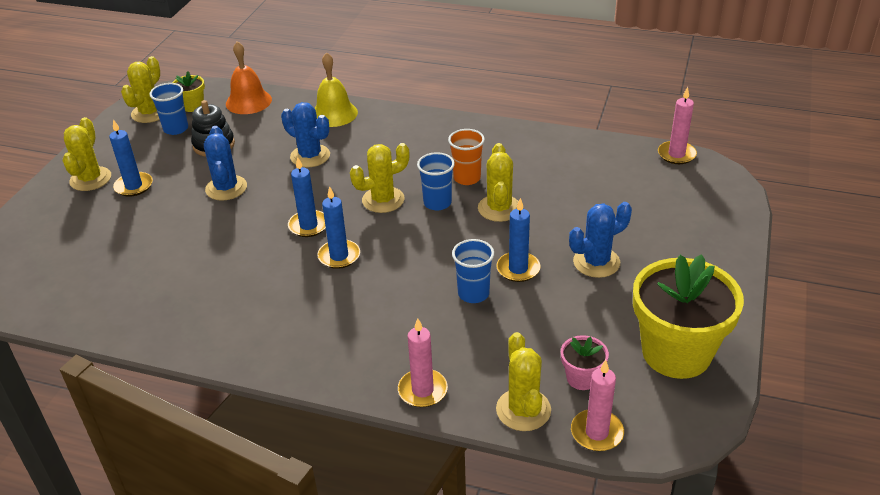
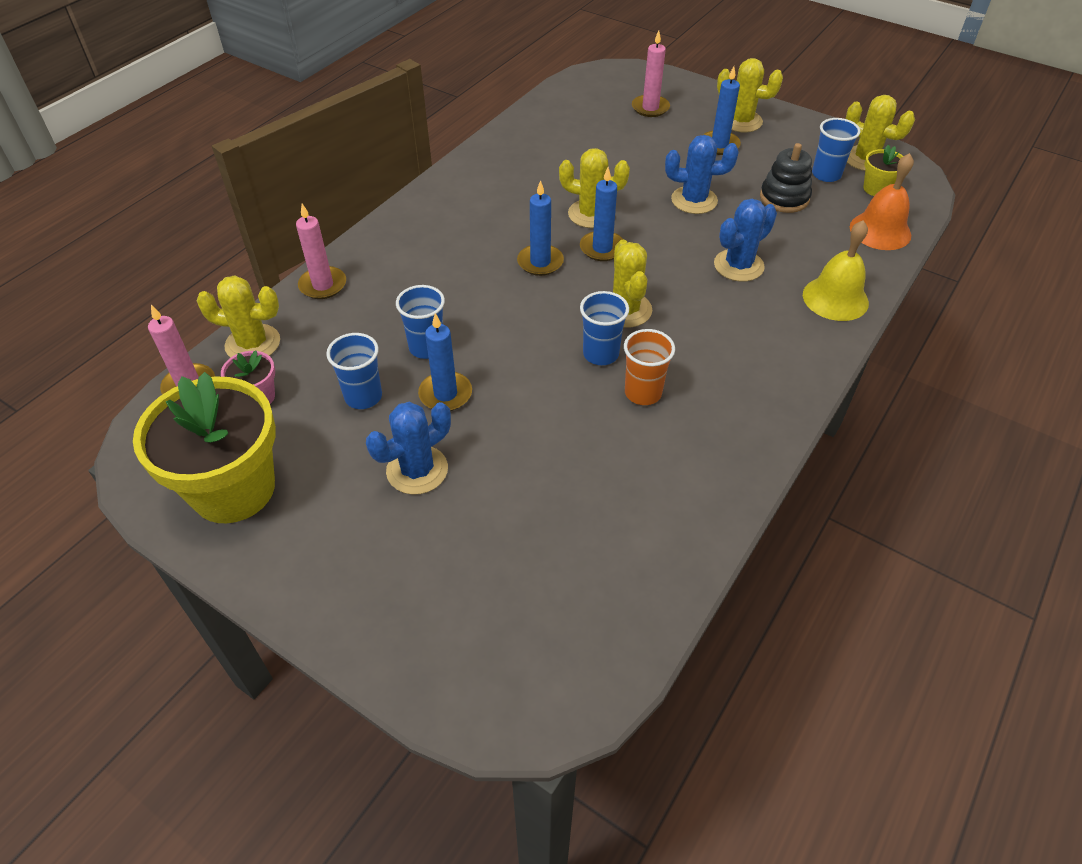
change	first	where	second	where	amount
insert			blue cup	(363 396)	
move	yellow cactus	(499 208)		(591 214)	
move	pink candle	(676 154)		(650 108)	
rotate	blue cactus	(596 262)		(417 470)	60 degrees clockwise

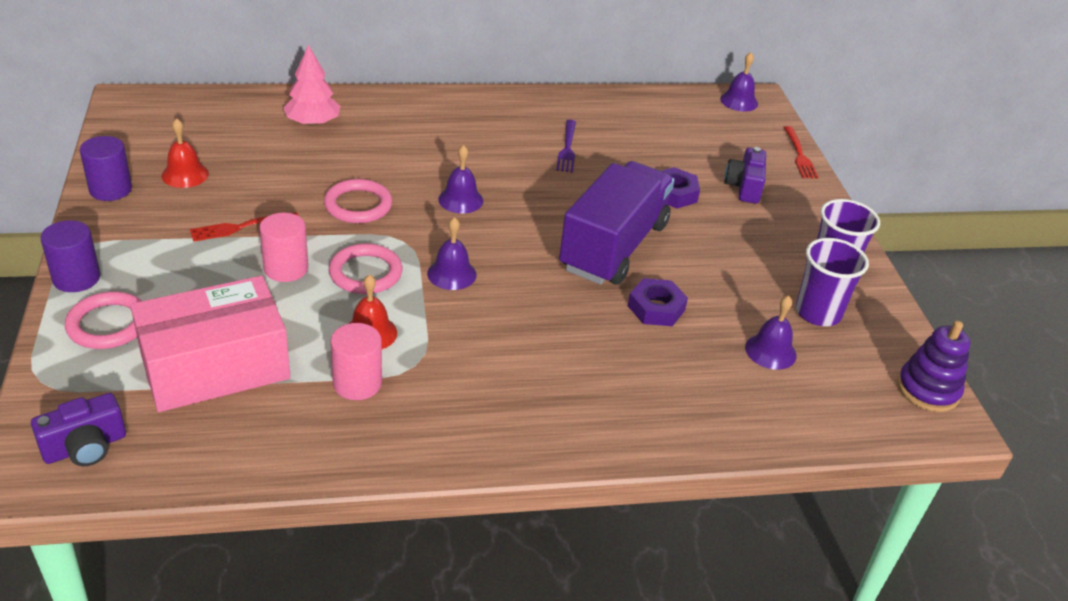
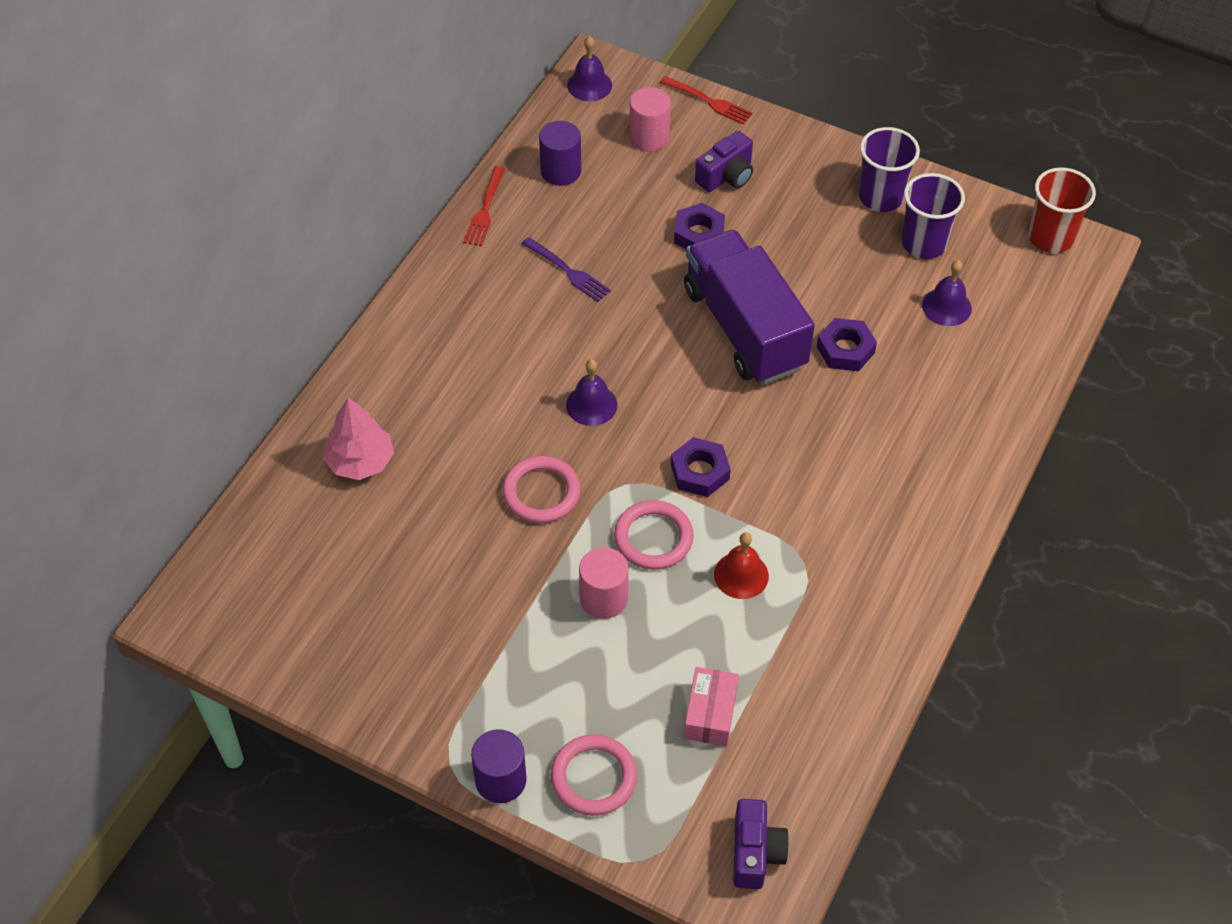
change	first	where	second	where	amount
delete	red bell	(185 174)			
move	purple cylinder	(110 189)		(560 171)	
move	red fork	(240 227)		(485 209)	
move	pink cylinder	(357 383)		(649 137)	
replace	purple bell	(451 274)	purple nut	(700 472)	
replace	purple stacking toy	(927 390)	red cup	(1050 238)	
rotate	purple camera	(744 187)		(726 176)	90 degrees counterclockwise
resize	pink box	(215 366)		(710 714)	x0.48

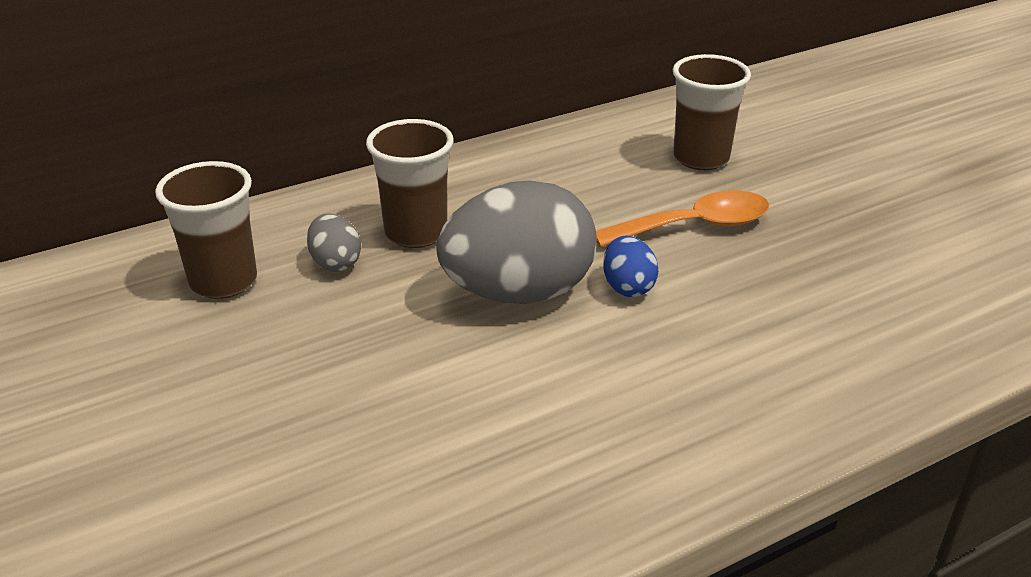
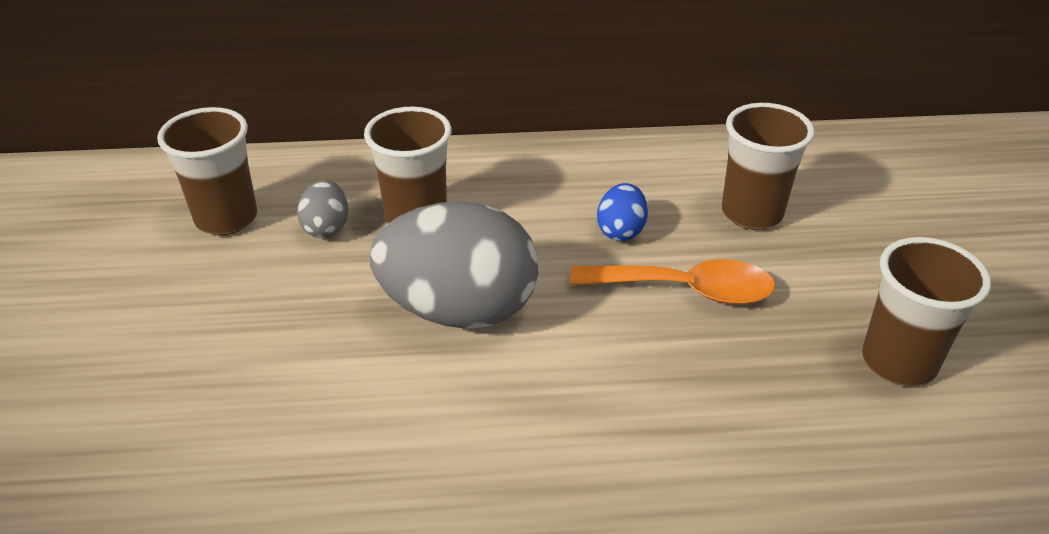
change	first	where	second	where	amount
insert			brown cup	(898 362)	
move	blue egg	(628 287)		(621 231)	

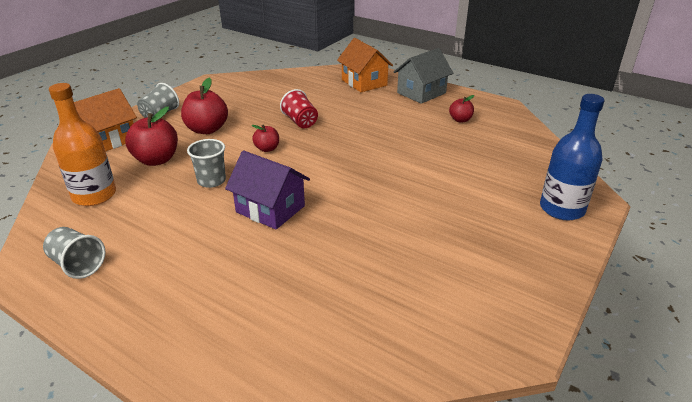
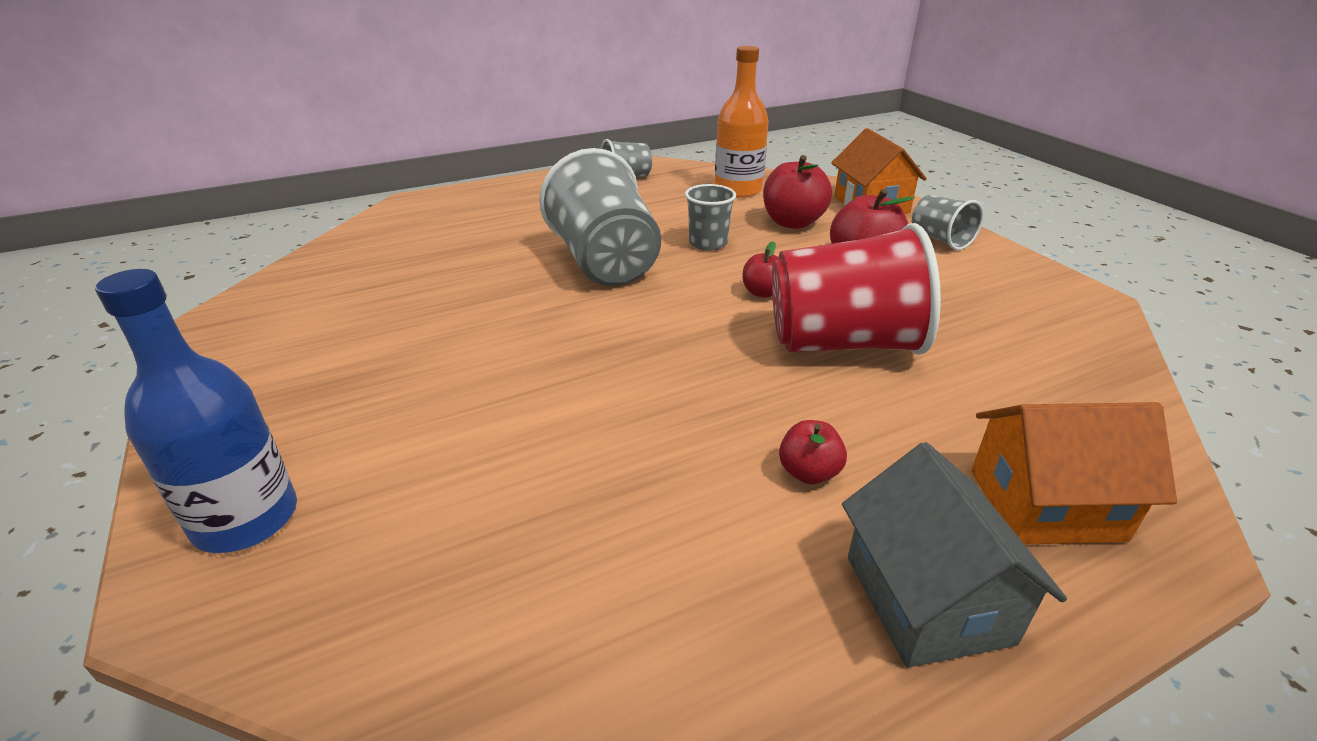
change	first	where	second	where	amount
move	red apple	(460 120)		(808 472)	
replace	purple house	(270 209)	grey cup	(605 263)	
resize	red cup	(300 122)		(843 343)	x1.98

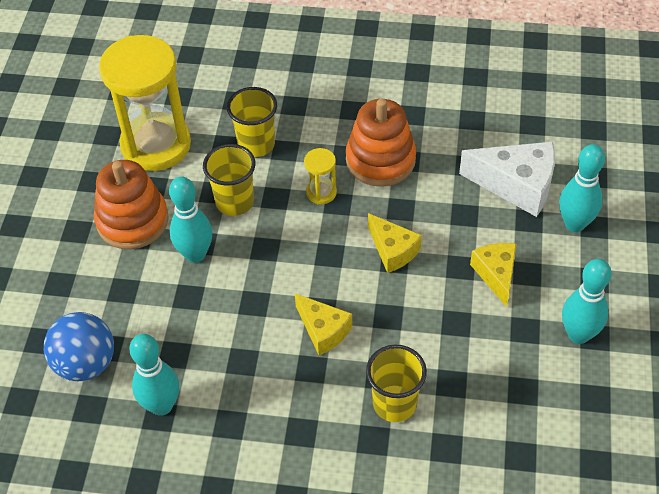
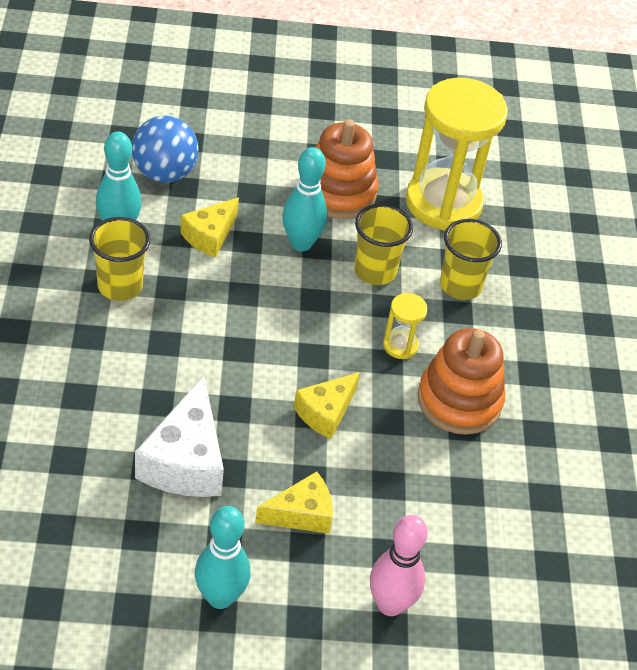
change	first	where	second	where	amount
move	yellow cheese	(323 330)		(210 236)	
move	yellow cup	(394 404)		(120 286)	
move	white cheese	(517 185)		(185 460)	
recolor	turquoise bowling pin	(574 224)	pink bowling pin	(390 604)	

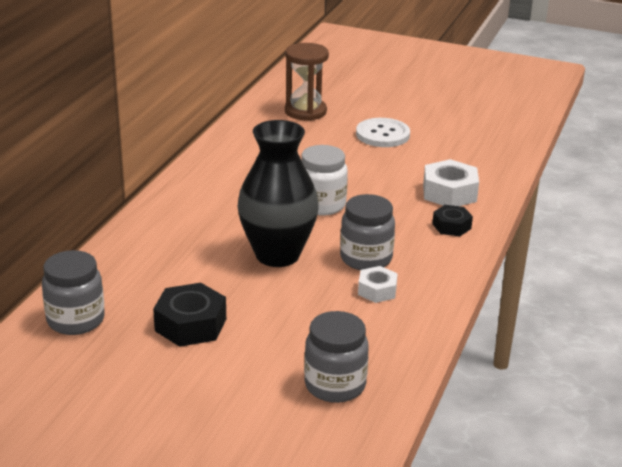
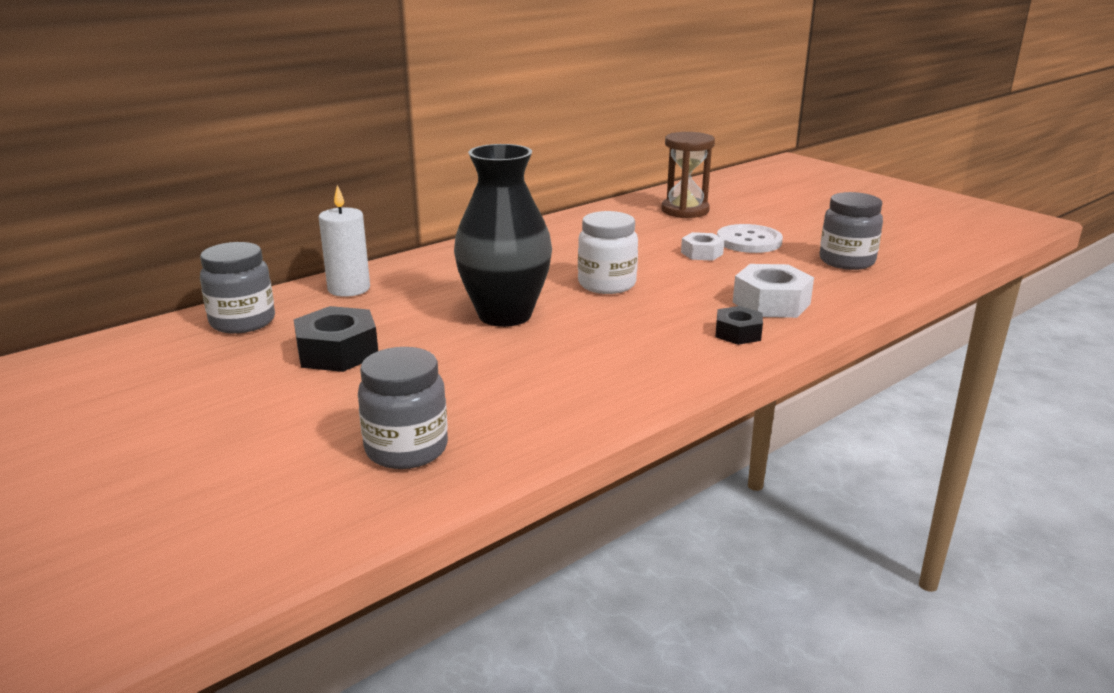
change	first	where	second	where	amount
insert			white candle	(349 289)	
move	grey jar	(366 259)		(846 261)	
move	white nut	(377 290)		(702 253)	

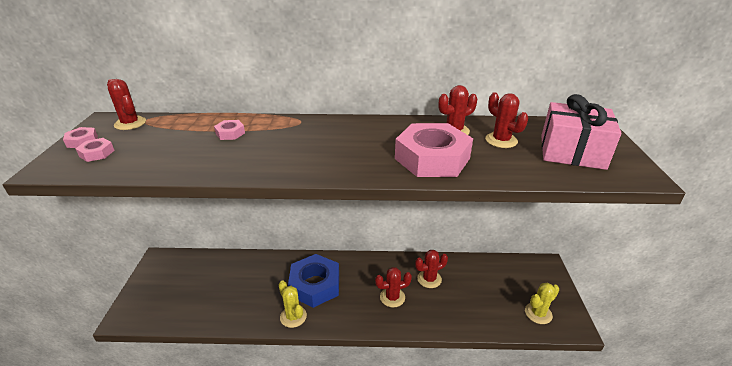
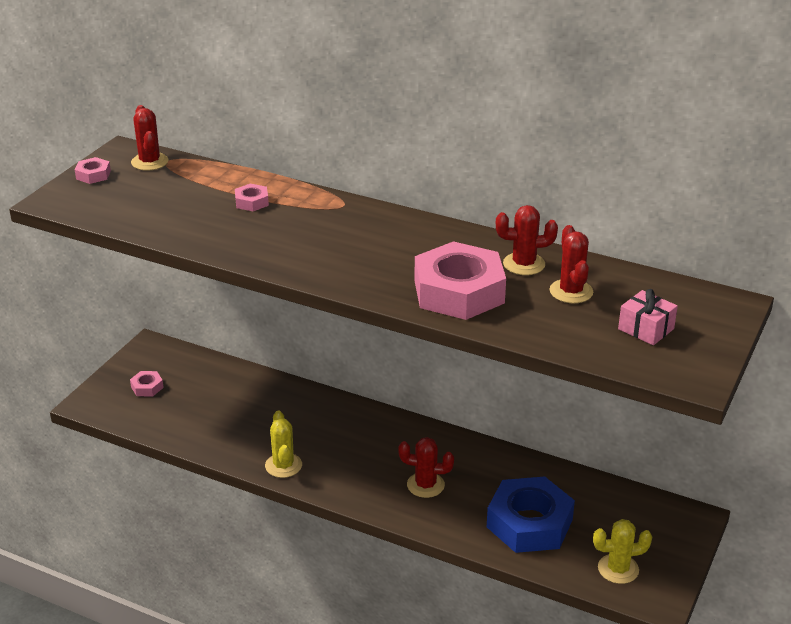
change	first	where	second	where	amount
delete	red cactus	(429 279)			
move	pink nut	(97 153)		(147 387)	
move	blue nut	(315 285)		(529 523)	
resize	pink gift	(572 152)		(646 329)	x0.53

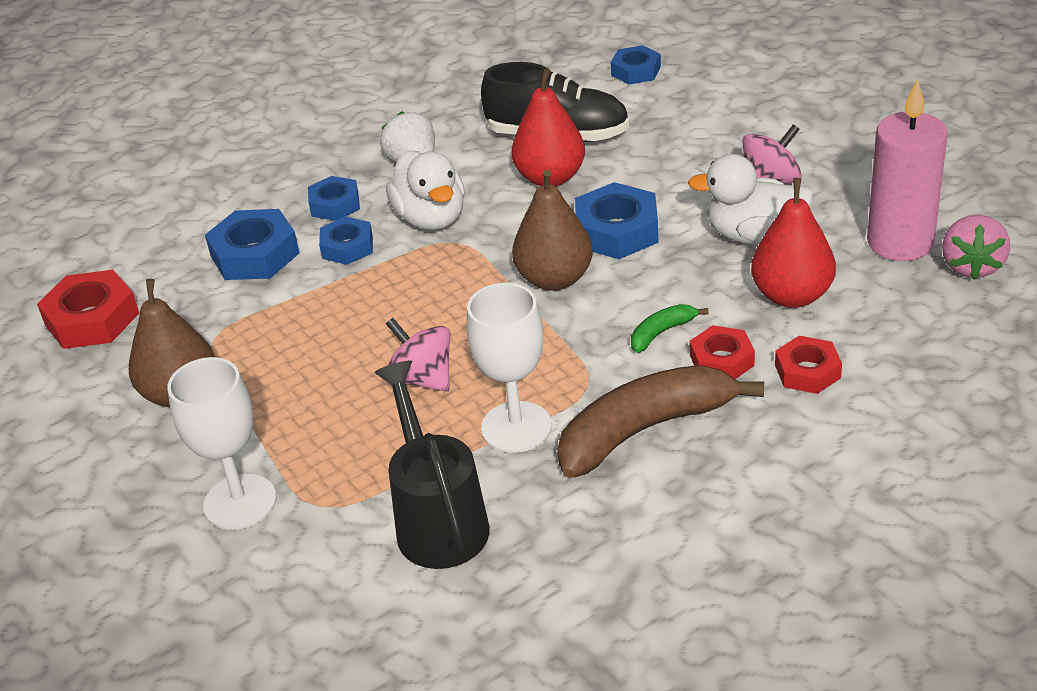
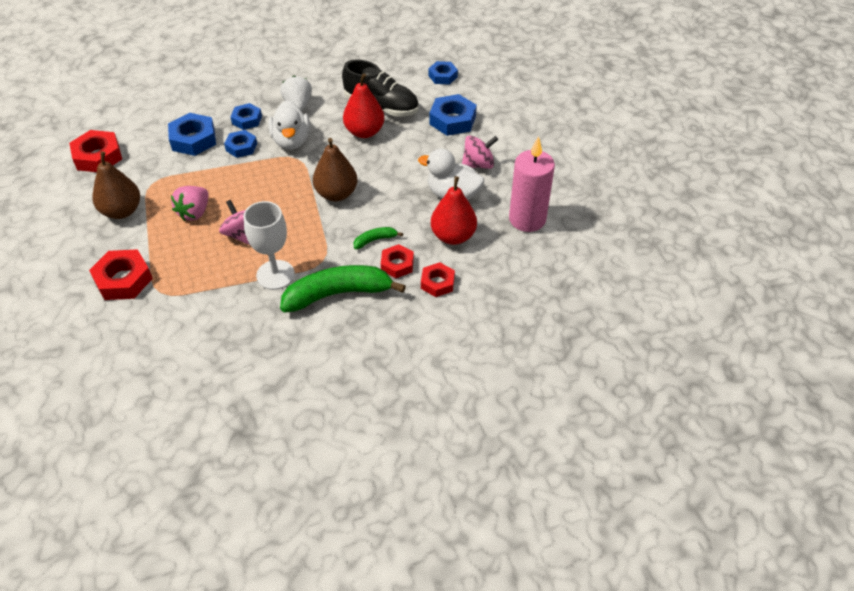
change	first	where	second	where	amount
delete	black watering can	(437 519)			
move	blue nut	(617 231)		(452 120)	
move	pink strawberry	(971 266)		(194 212)	
replace	white goblet	(240 502)	red nut	(123 280)	
recolor	brown banana	(644 430)	green banana	(338 294)	

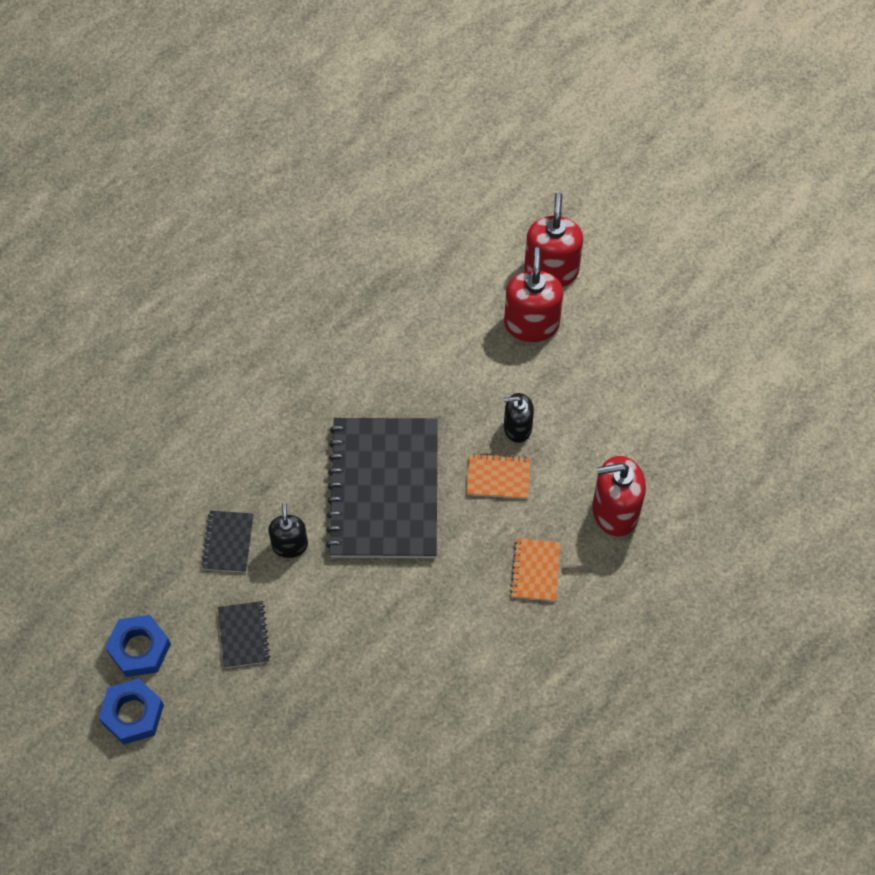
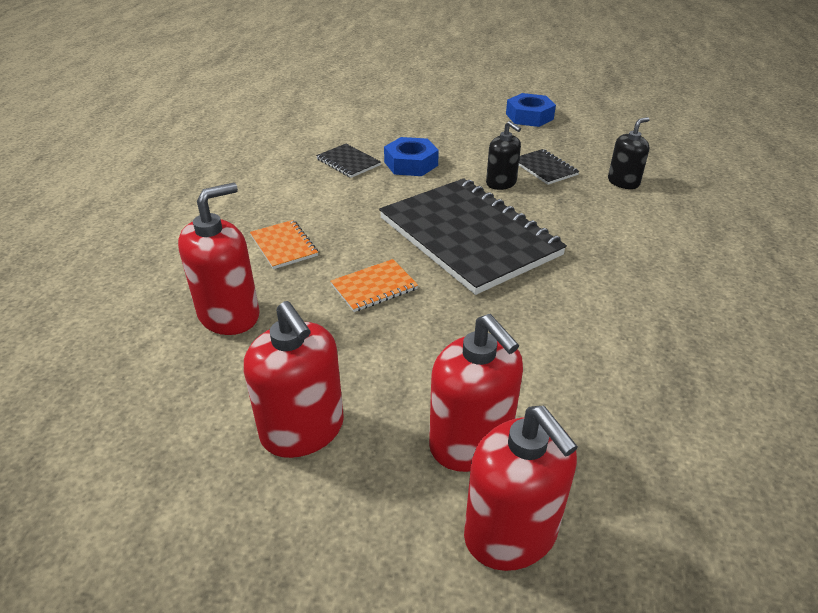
change	first	where	second	where	amount
insert			red soap dispenser	(303 430)	
move	blue nut	(132 714)		(411 164)	
move	black notebook	(243 635)		(348 162)	
move	black soap dispenser	(517 428)		(623 182)	

